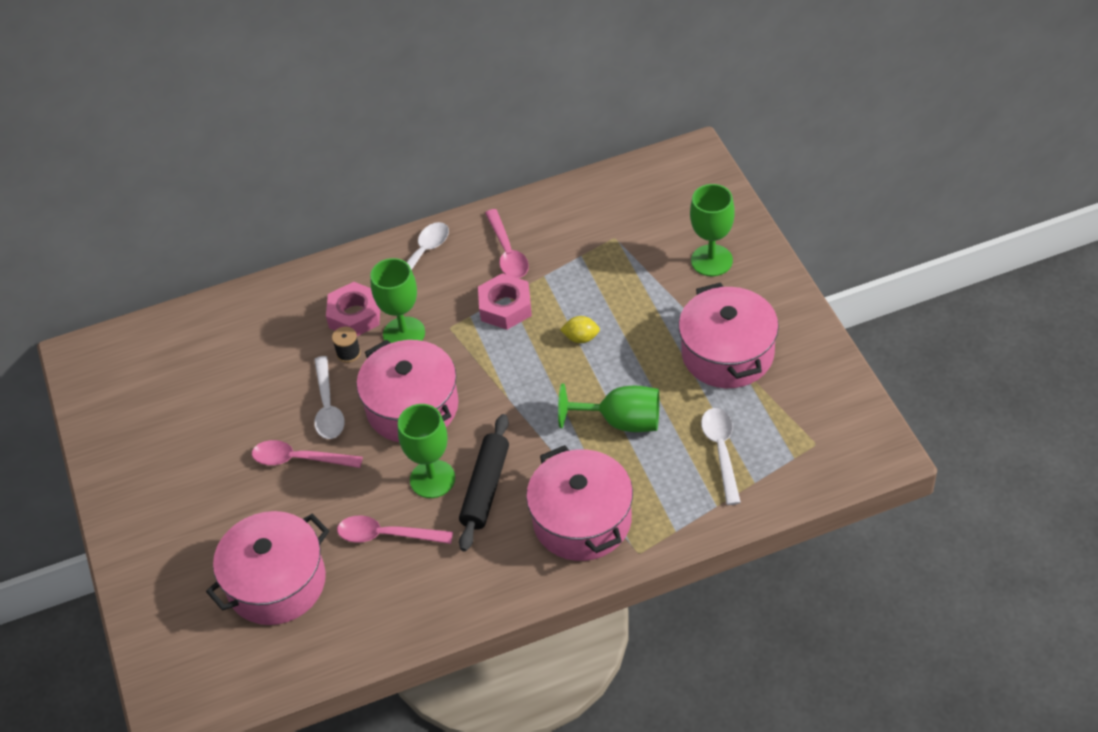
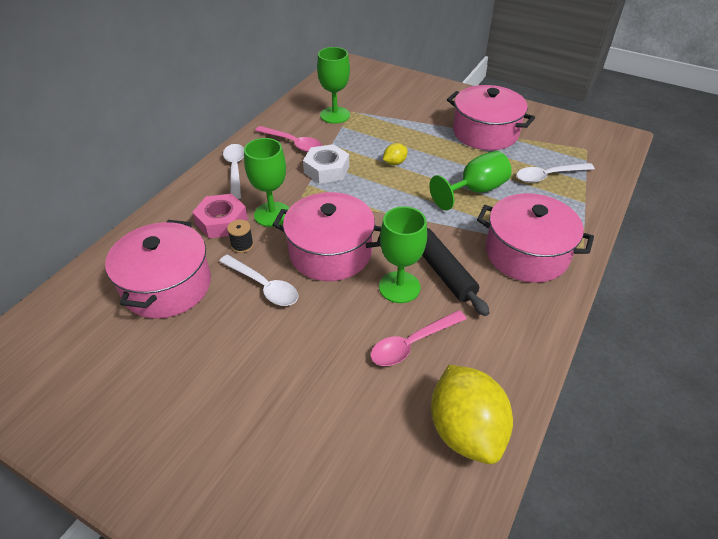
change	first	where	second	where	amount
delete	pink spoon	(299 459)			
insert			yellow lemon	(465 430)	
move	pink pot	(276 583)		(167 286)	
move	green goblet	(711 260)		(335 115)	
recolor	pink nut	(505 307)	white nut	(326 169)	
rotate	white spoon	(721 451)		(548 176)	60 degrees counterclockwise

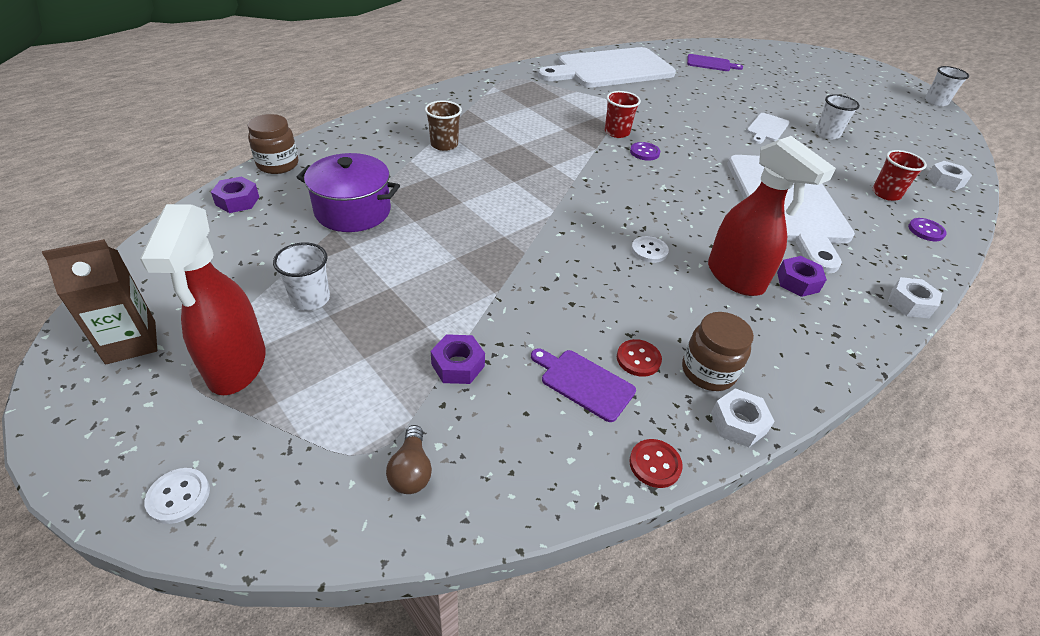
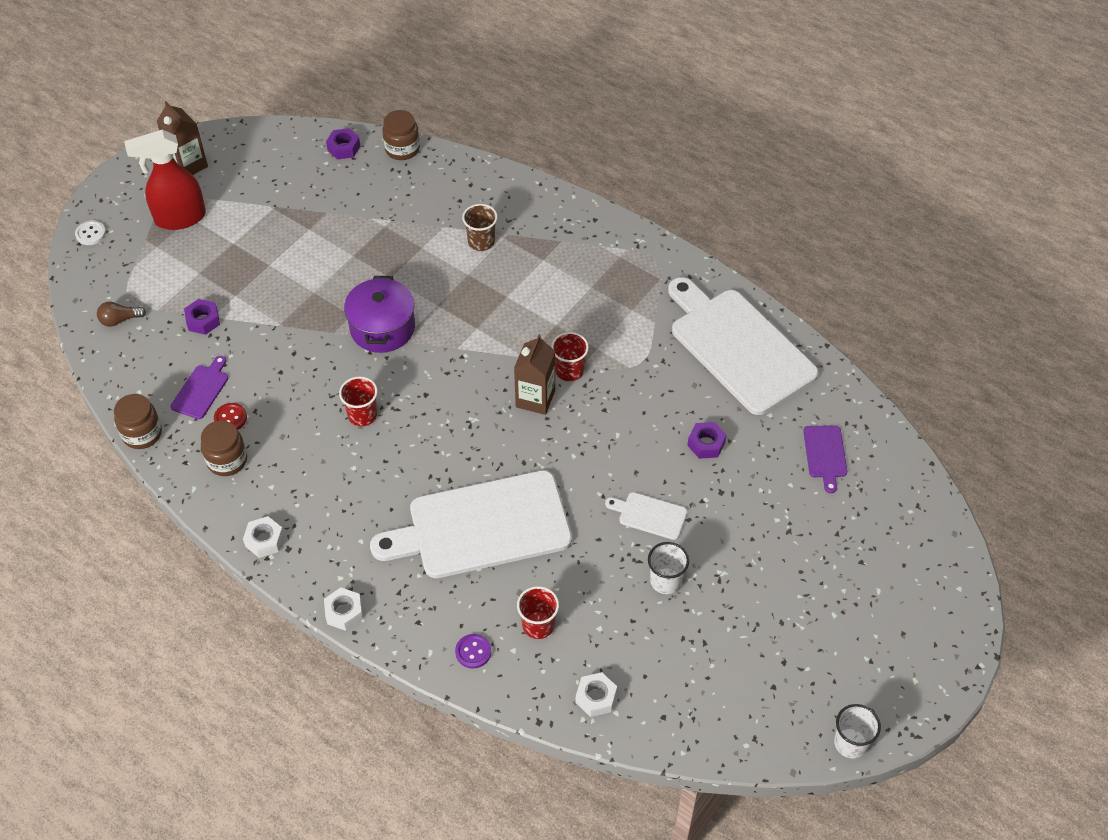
change	first	where	second	where	amount
delete	white cup	(310 299)			
delete	red spray bottle	(736 278)			
move	purple pot	(353 211)		(382 328)	
move	white nut	(738 423)		(264 540)	
move	purple nut	(797 282)		(706 444)	
replace	red button	(655 464)	brown jar	(142 434)	
replace	purple button	(644 152)	brown carton	(535 399)	
replace	white button	(649 250)	red cup	(362 415)	

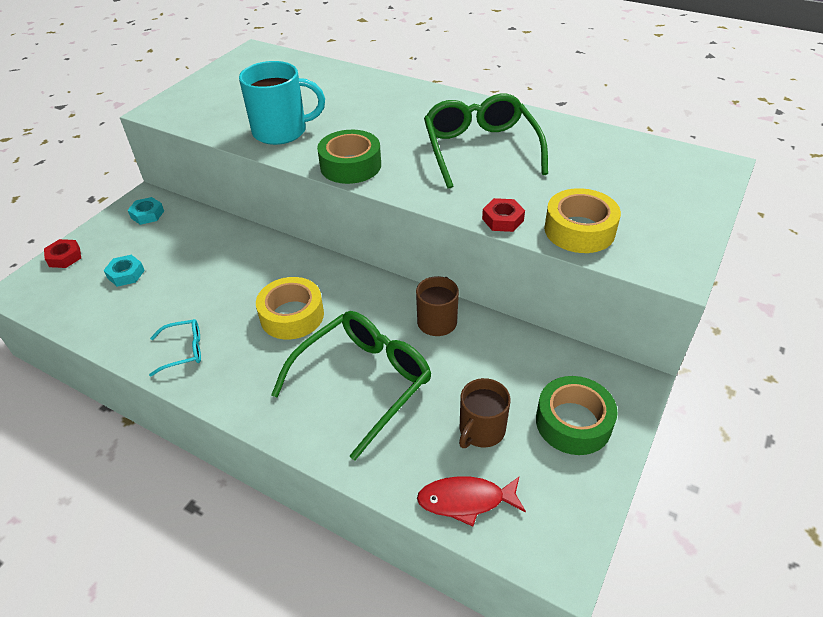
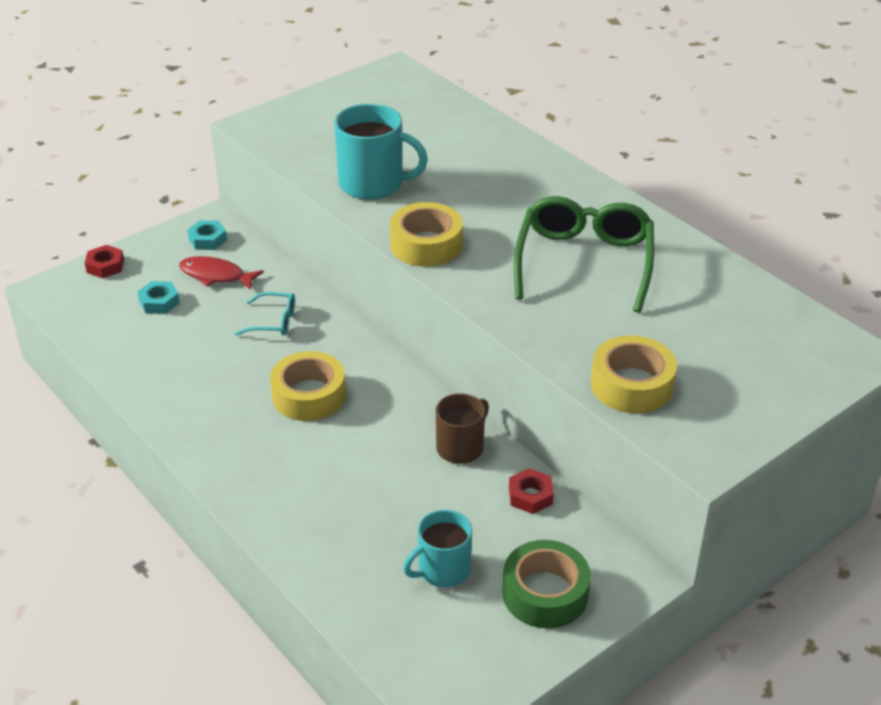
change	first	where	second	where	amount
delete	green glasses	(363 382)			
move	turquoise glasses	(183 351)		(273 321)	
move	red fish	(466 500)		(216 275)	
move	red nut	(503 219)		(530 496)	
recolor	green tape	(350 165)	yellow tape	(426 245)	
recolor	brown mug	(481 430)	turquoise mug	(443 569)	

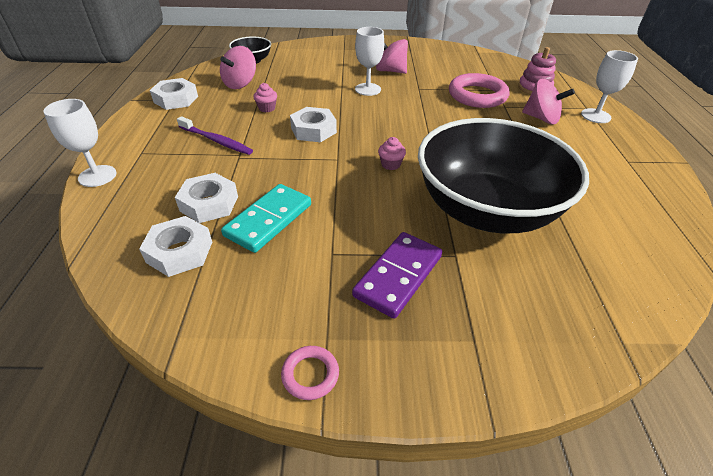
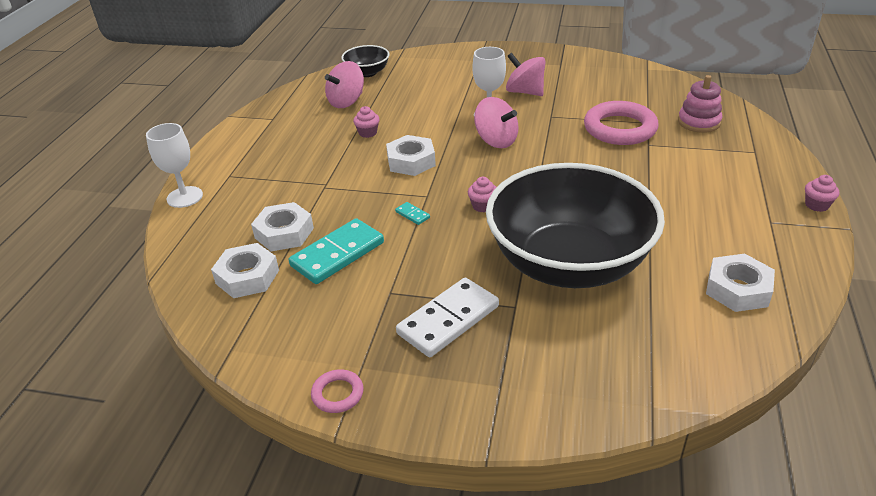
change	first	where	second	where	amount
delete	purple toothbrush	(216 141)			
delete	white goblet	(595 116)			
insert			turquoise domino	(412 215)	
insert			pink cupcake	(816 205)	
move	white nut	(176 99)		(737 289)	
move	pink spinning top	(541 118)		(496 141)	
recolor	purple domino	(398 276)	white domino	(448 320)	

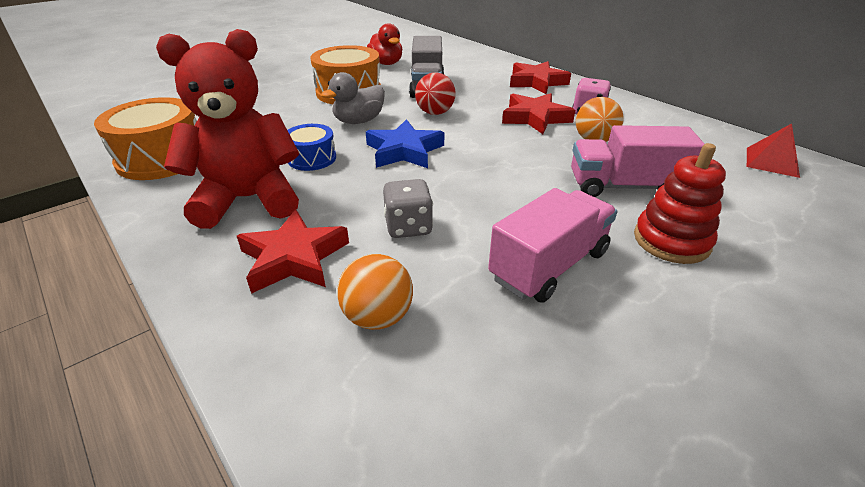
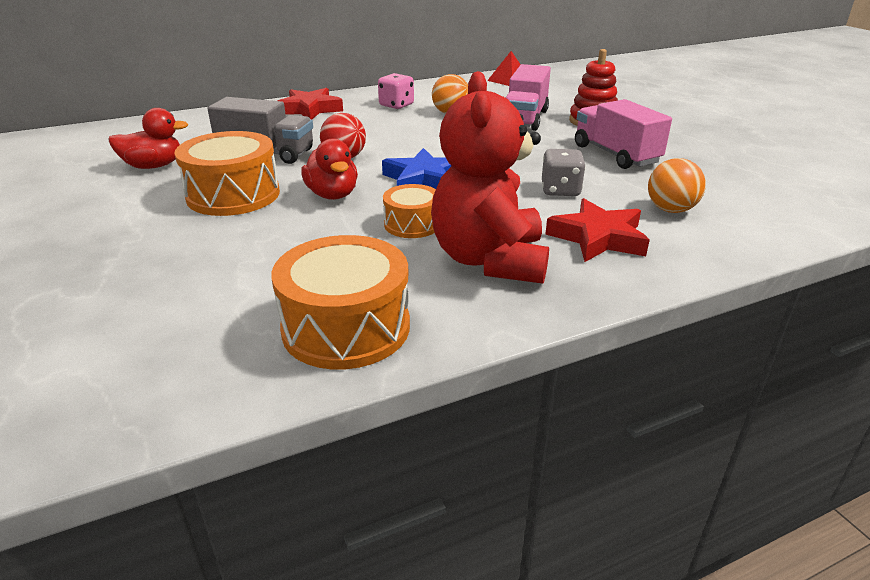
change	first	where	second	where	amount
delete	red star	(535 118)			
recolor	blue drum	(312 158)	orange drum	(412 224)	
recolor	grey duck	(359 121)	red duck	(332 195)	

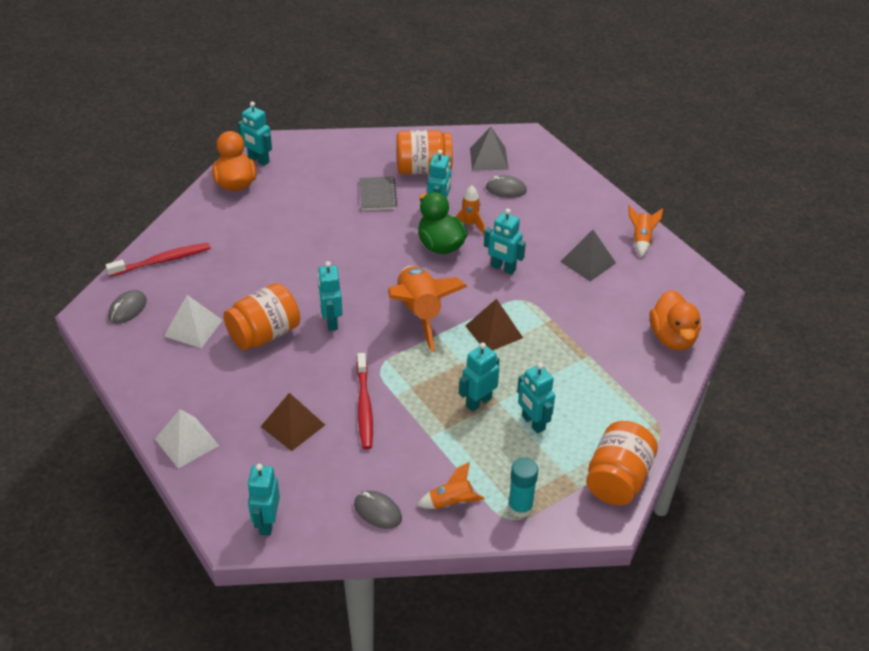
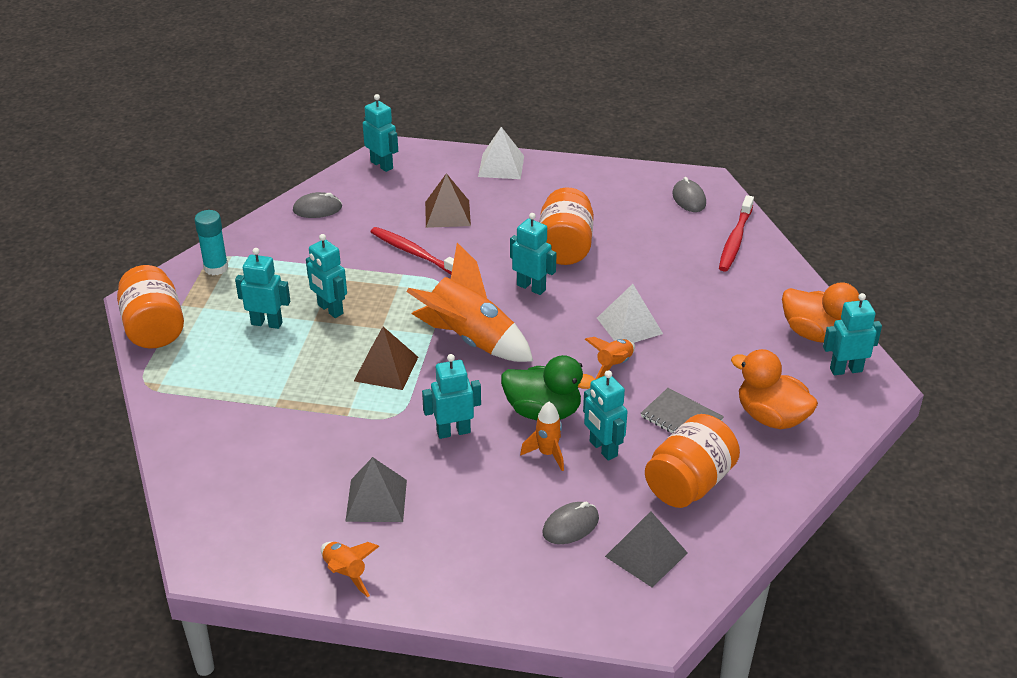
change	first	where	second	where	amount
move	white pyramid	(193 328)		(629 325)	
move	orange rocket	(451 503)		(613 366)	
move	orange duck	(672 337)		(771 417)	
rotate	turquoise robot	(478 402)		(330 309)	135 degrees clockwise

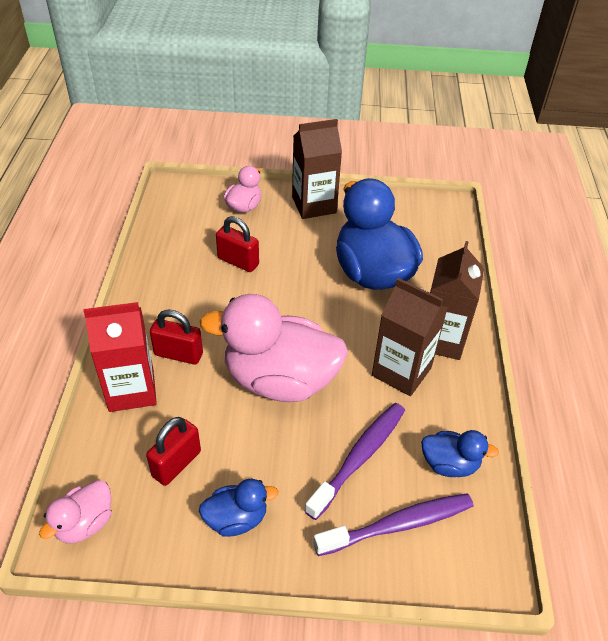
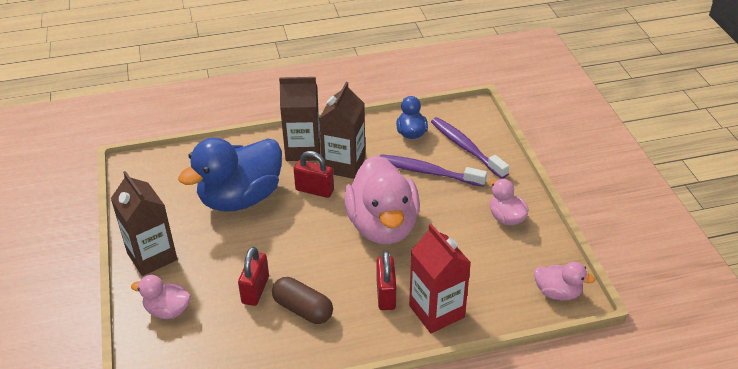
change	first	where	second	where	amount
insert			brown capsule	(303 309)	
move	red padlock	(176 464)		(314 190)	
recolor	blue duck	(236 519)	pink duck	(506 218)	

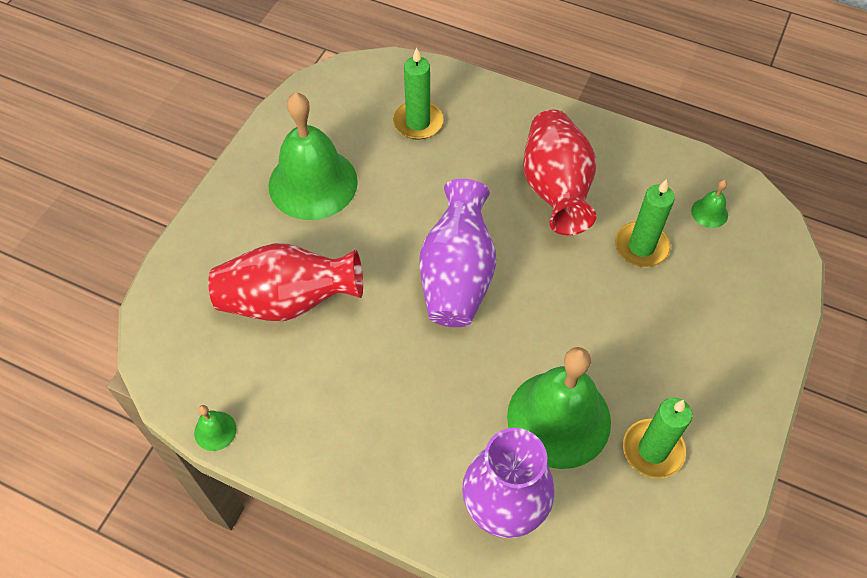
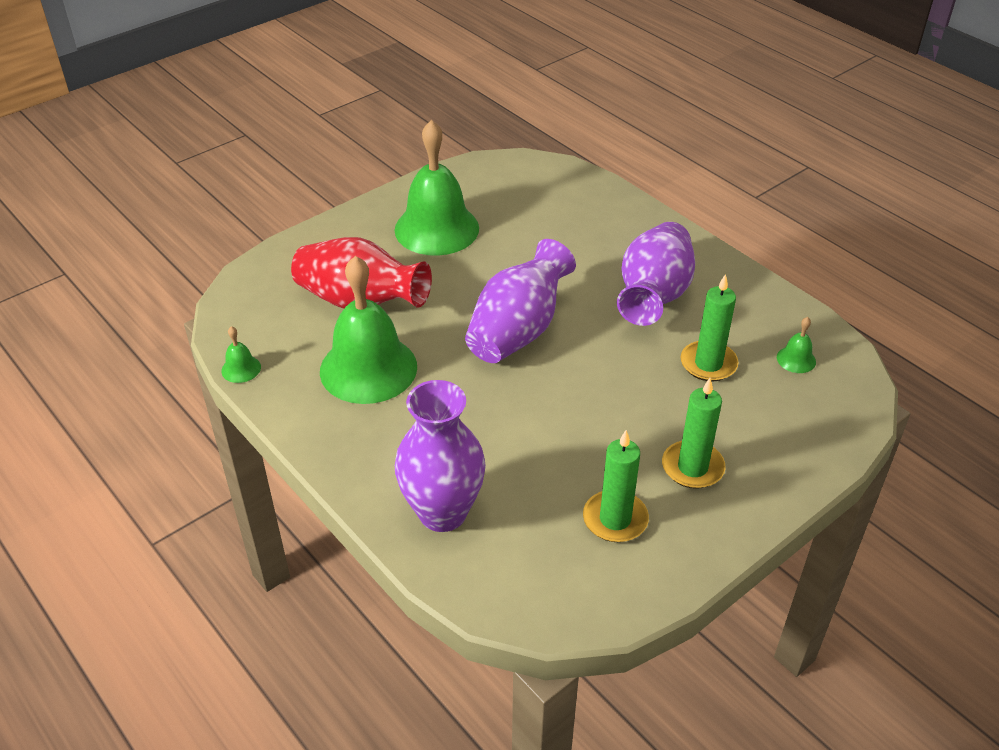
change	first	where	second	where	amount
move	green candle	(418 122)		(692 467)	
move	green bell	(559 418)		(368 368)	
recolor	red vase	(555 189)	purple vase	(653 296)	

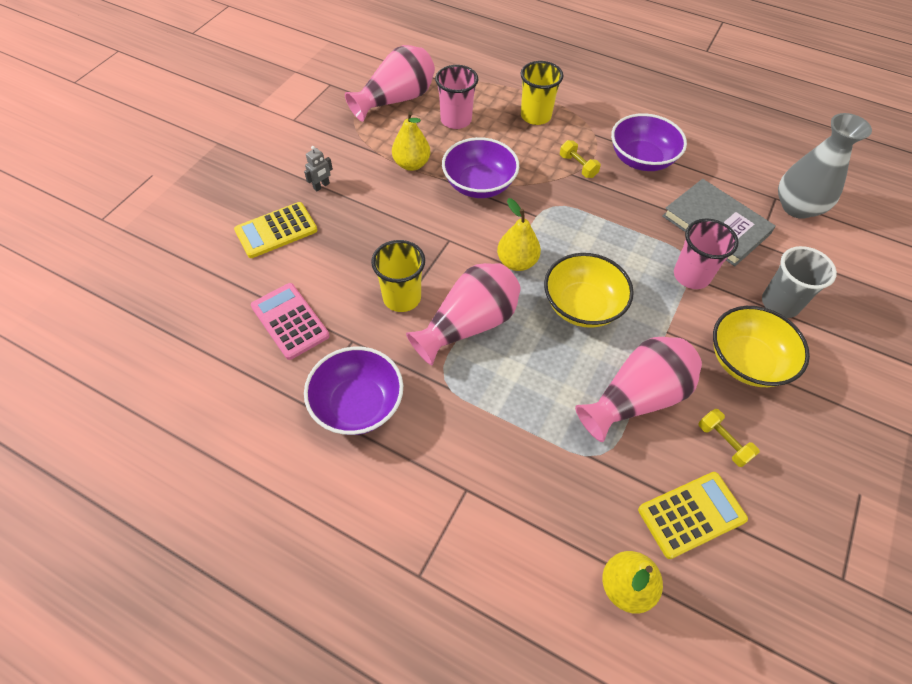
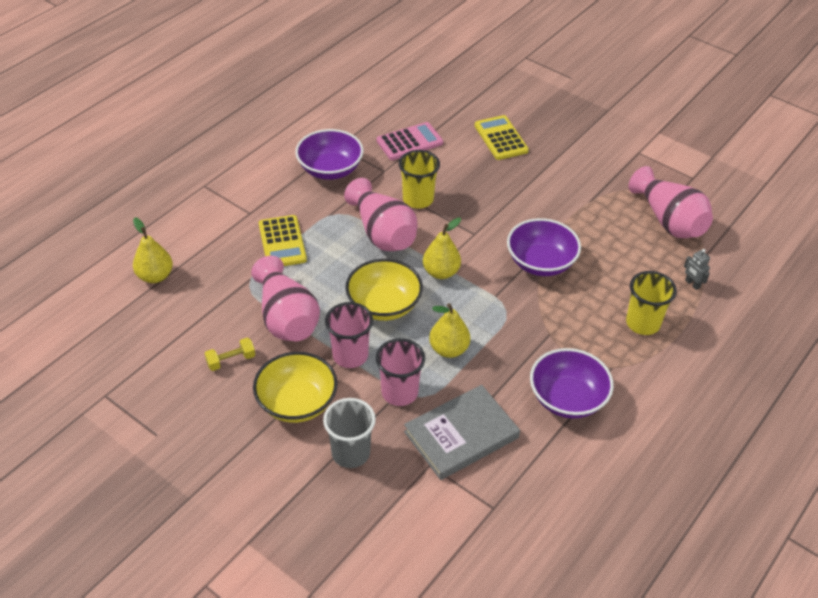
change	first	where	second	where	amount
delete	yellow dumbbell	(578 166)			
delete	grey vase	(797 207)			
move	grey robot	(321 186)		(692 284)	
move	yellow pear	(411 164)		(449 349)	
move	pink cup	(456 120)		(350 355)	
move	yellow calculator	(691 515)		(282 242)	

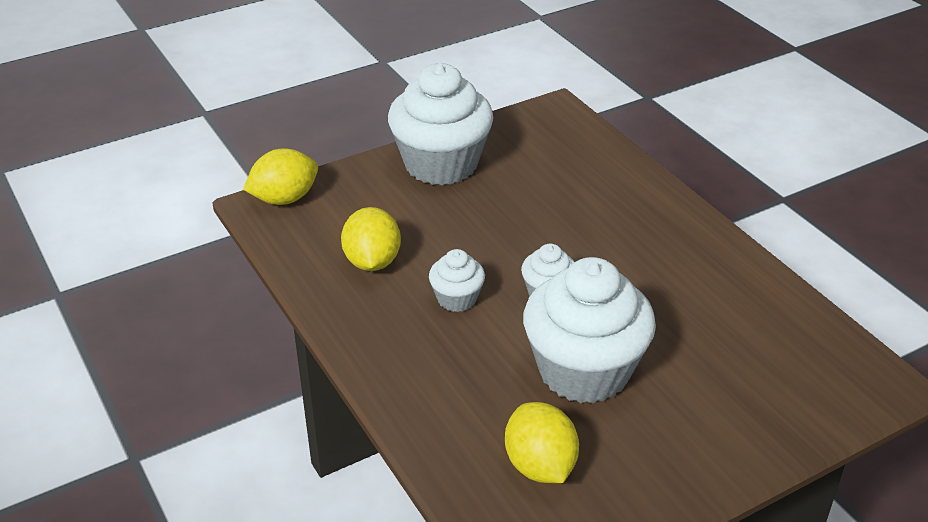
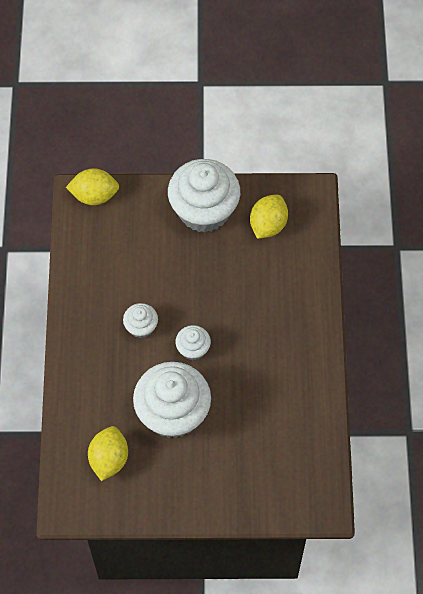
change	first	where	second	where	amount
move	yellow lemon	(372 262)		(268 225)	

